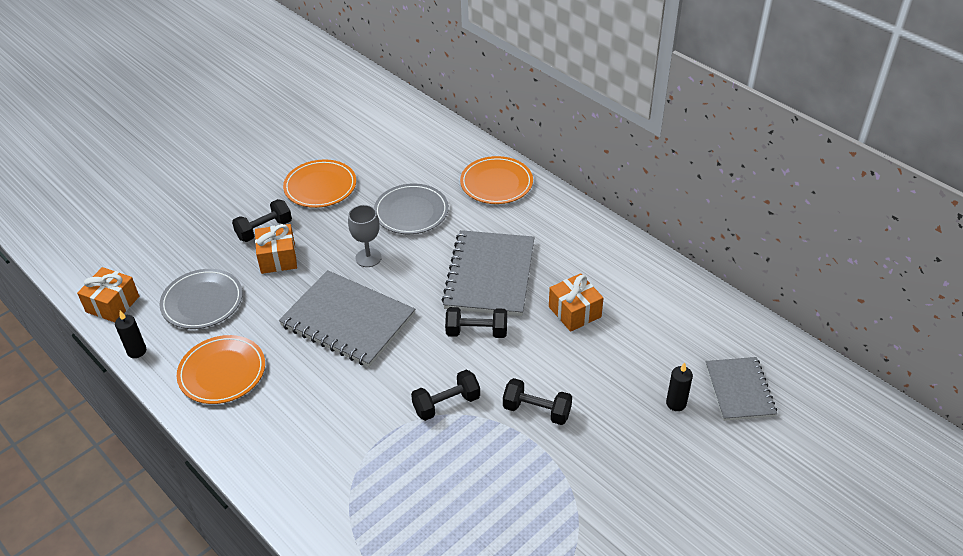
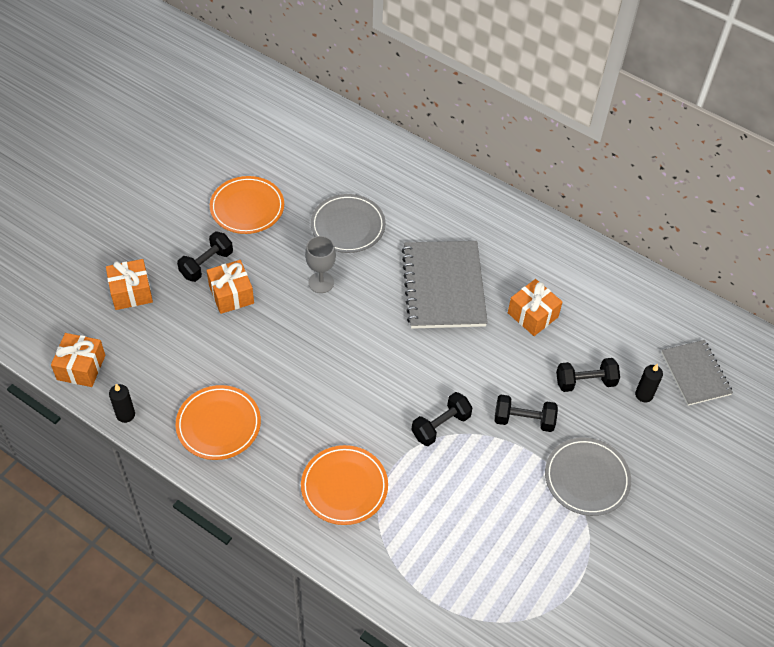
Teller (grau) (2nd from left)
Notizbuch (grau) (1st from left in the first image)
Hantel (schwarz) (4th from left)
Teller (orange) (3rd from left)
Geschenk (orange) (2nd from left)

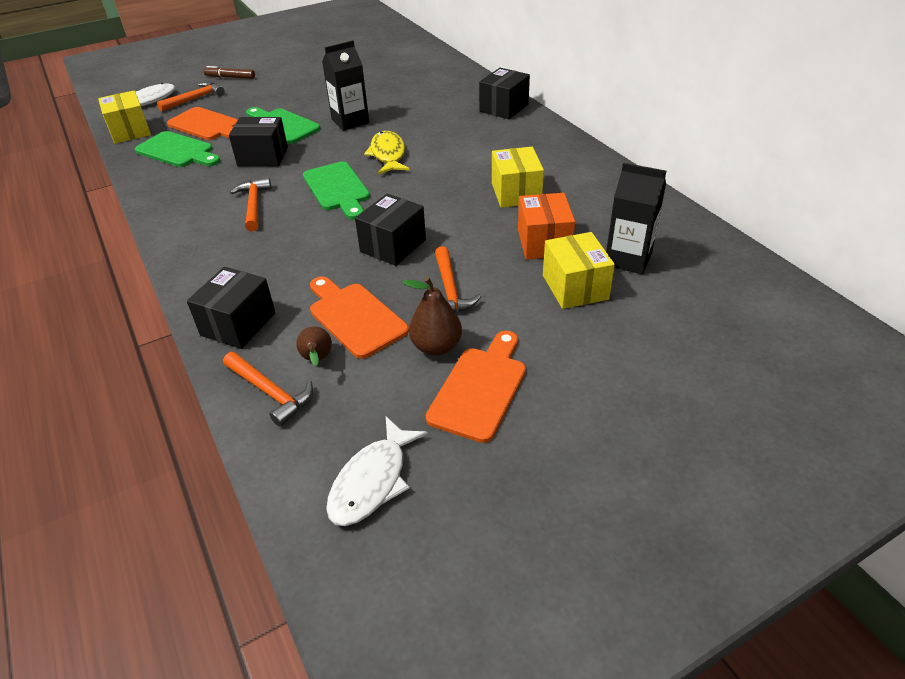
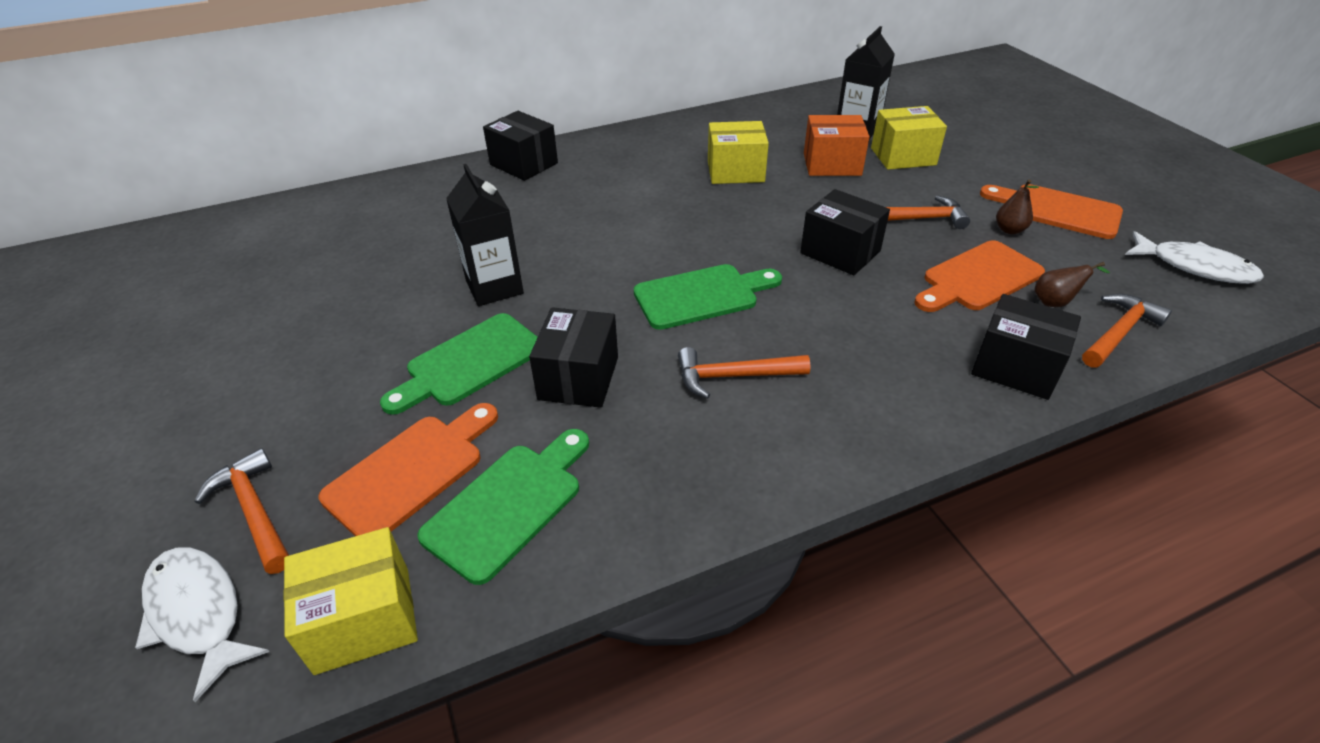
Filzstift (braun)
Fisch (gelb)
Birne (braun) (1st from left)

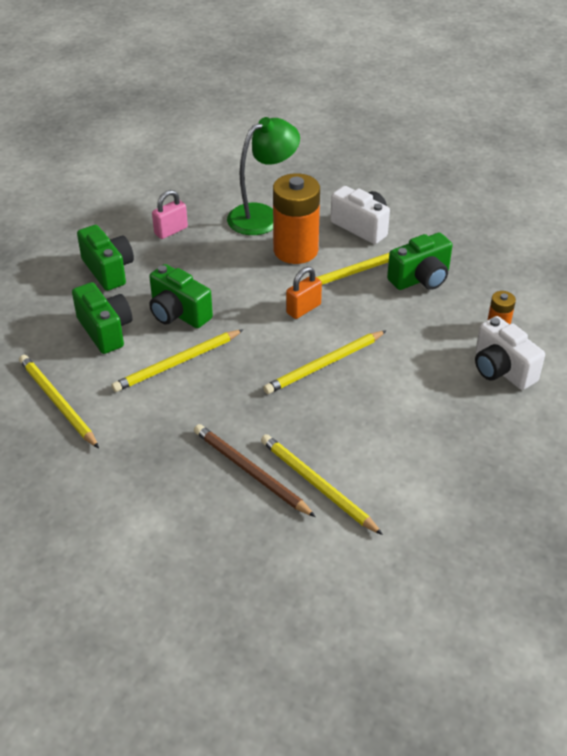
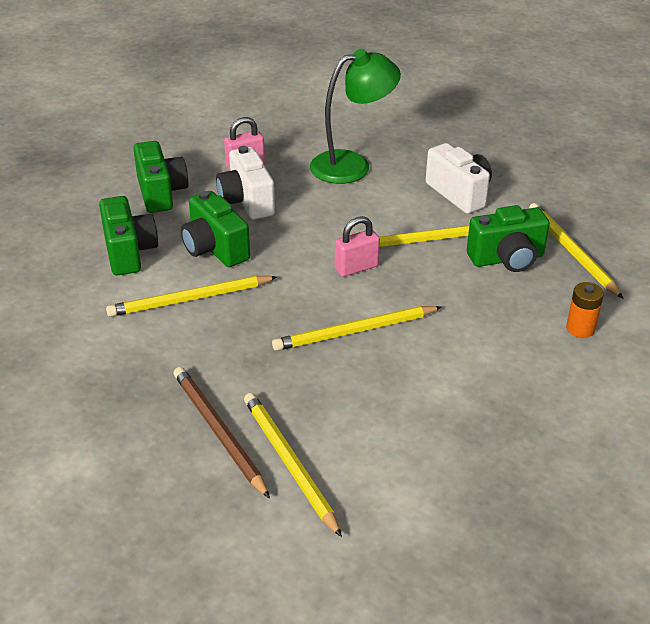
Bleistift (gelb) (5th from left)
Batterie (orange) (1st from left in the first image)
Vorhängeschloss (rosa) (2nd from left)
Kamera (weiß) (1st from left)

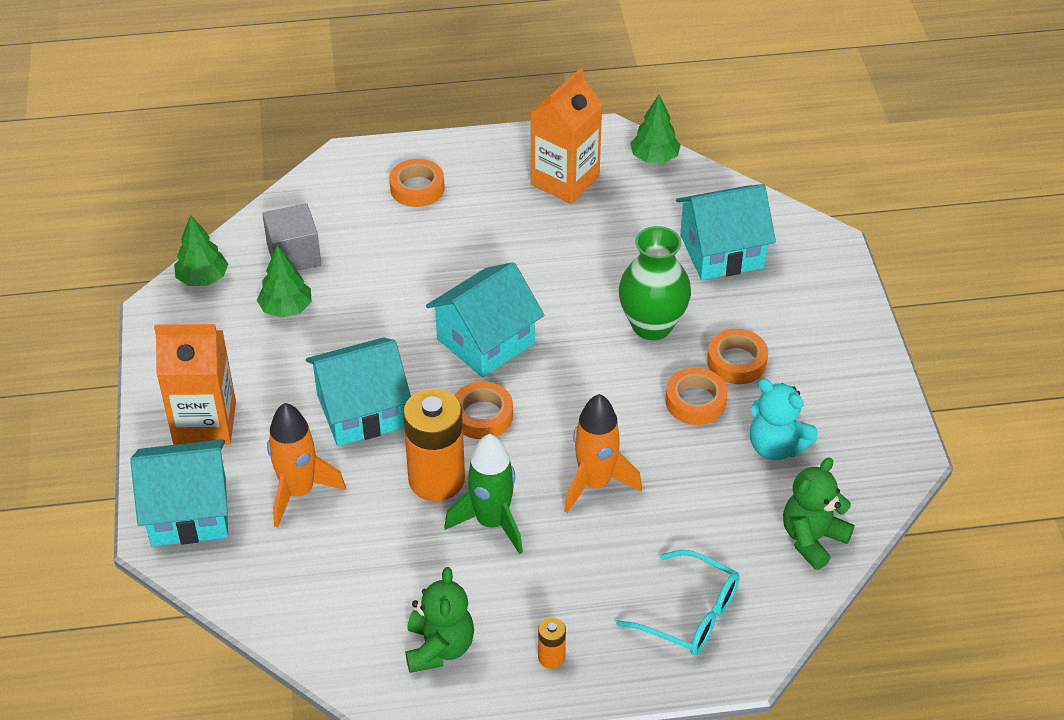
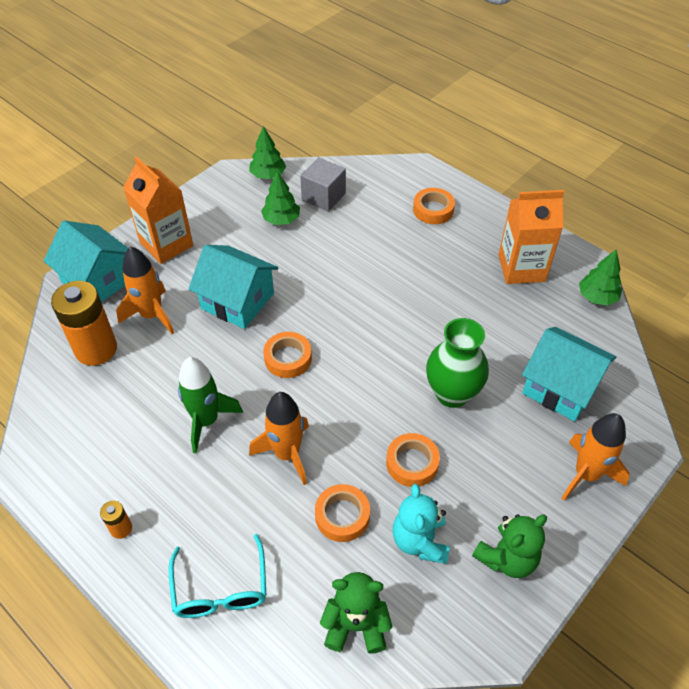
Batterie (orange) (1st from left)
Teddybär (grün) (2nd from left)
Haus (türkis) (3rd from left in the first image)
Klebeband (orange) (2nd from left)
Rakete (orange) (3rd from left)

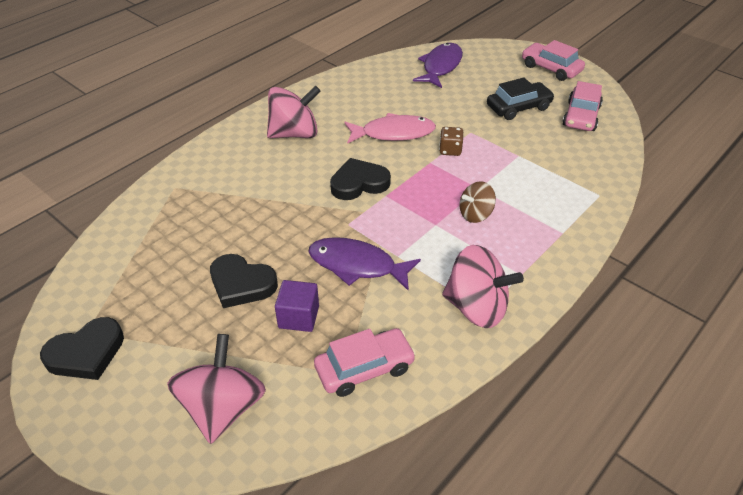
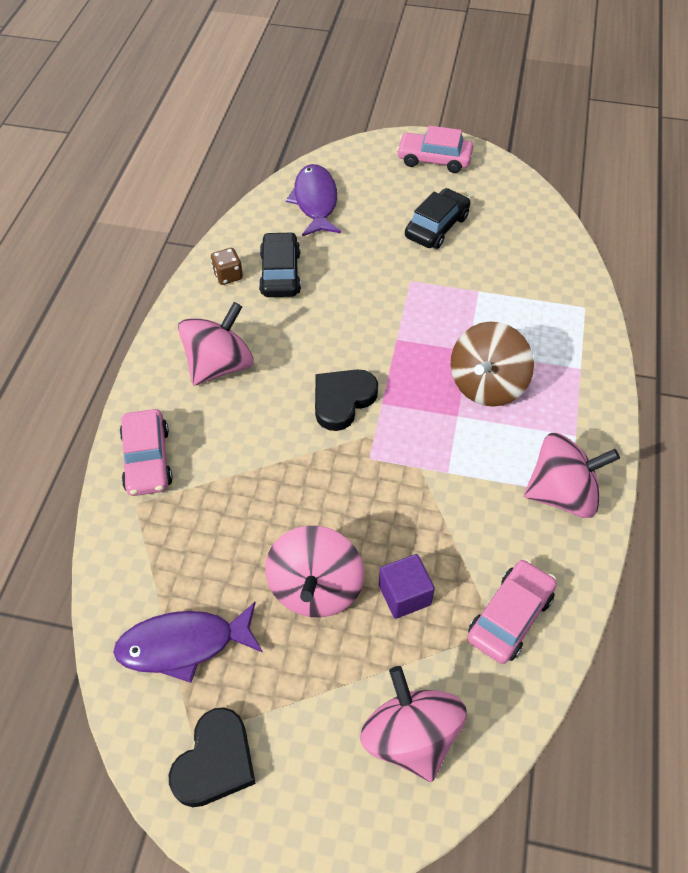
Kreisel (rosa) (2nd from left)
Fisch (lila) (1st from left)
Fisch (rosa)
Spielwürfel (braun)
Kreisel (braun)
Auto (rosa) (1st from left)
Auto (schwarz) (1st from left)

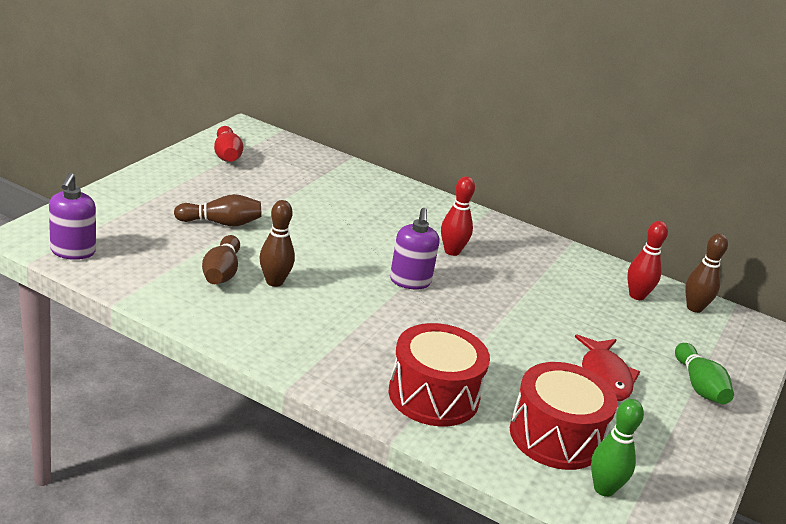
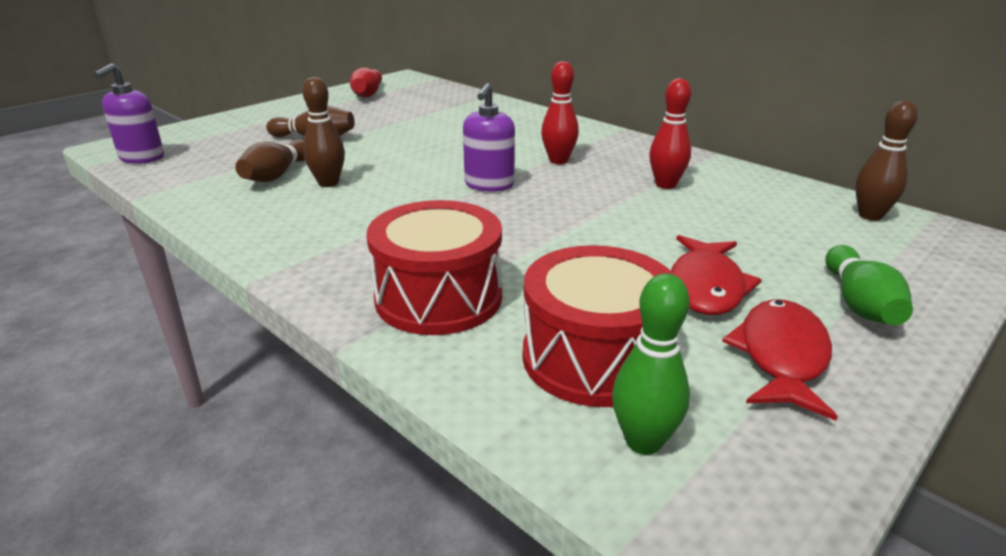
Bowlingkegel (rot) (3rd from left)
Fisch (rot) (2nd from left)

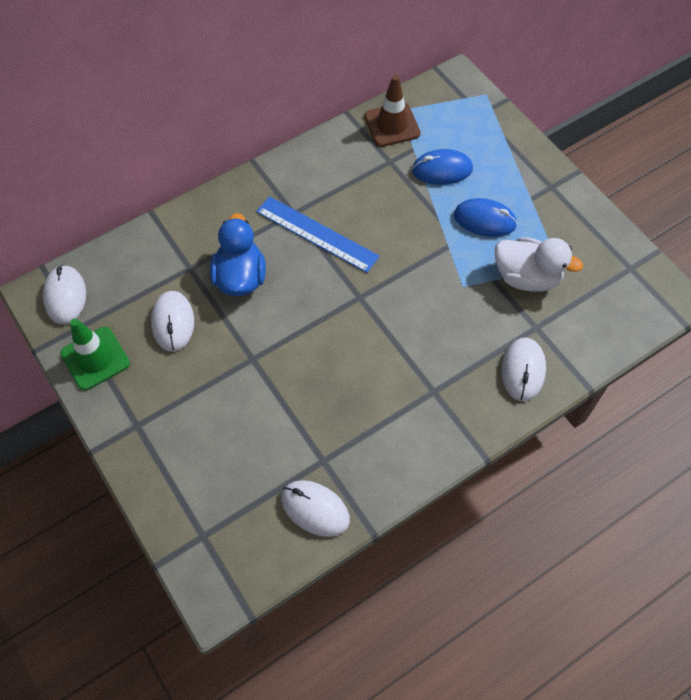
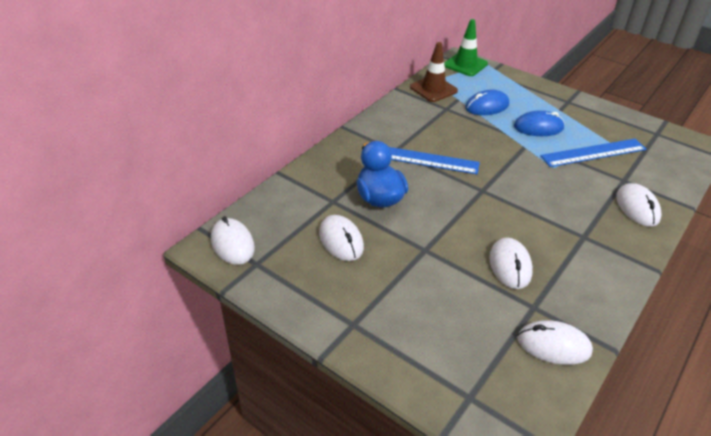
Leitkegel (grün)
Lineal (blau) (2nd from left)
Computermaus (weiß) (3rd from left)

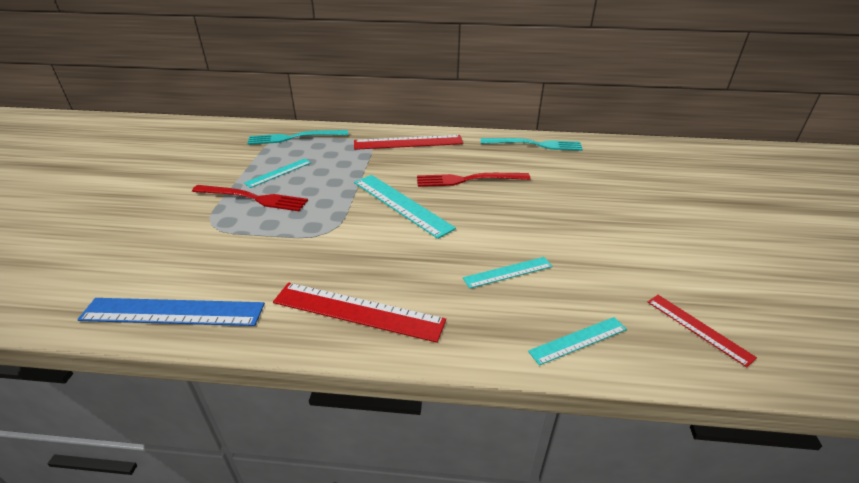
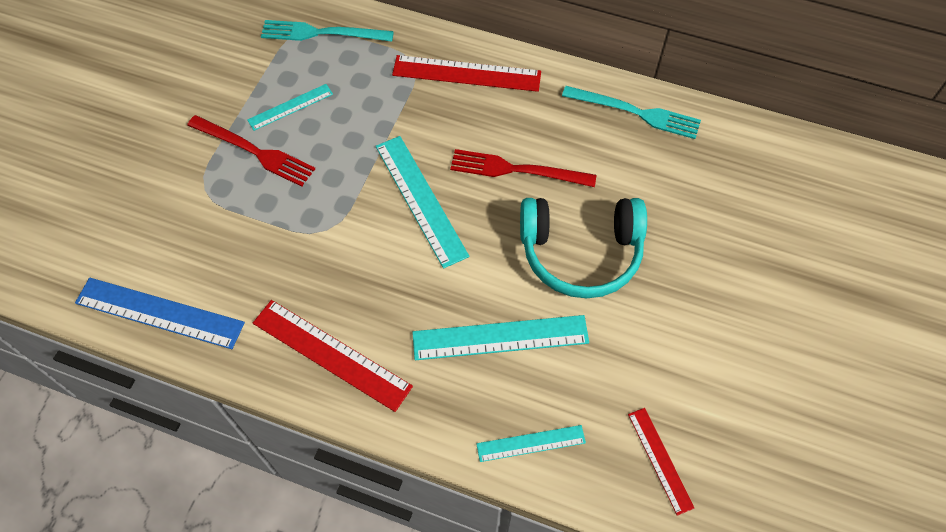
Lineal (türkis) (3rd from left)
Kopfhörer (türkis)

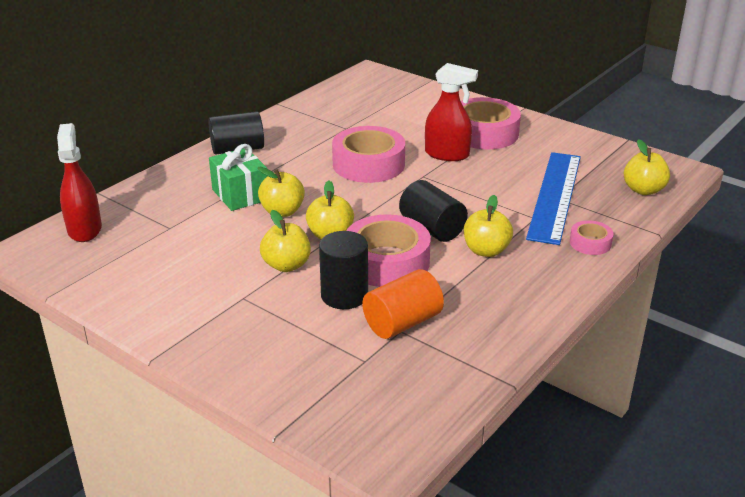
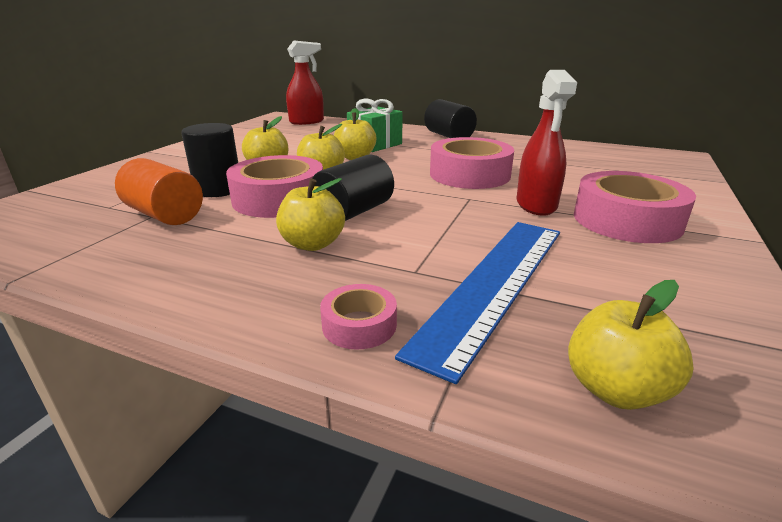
Lineal (blau)

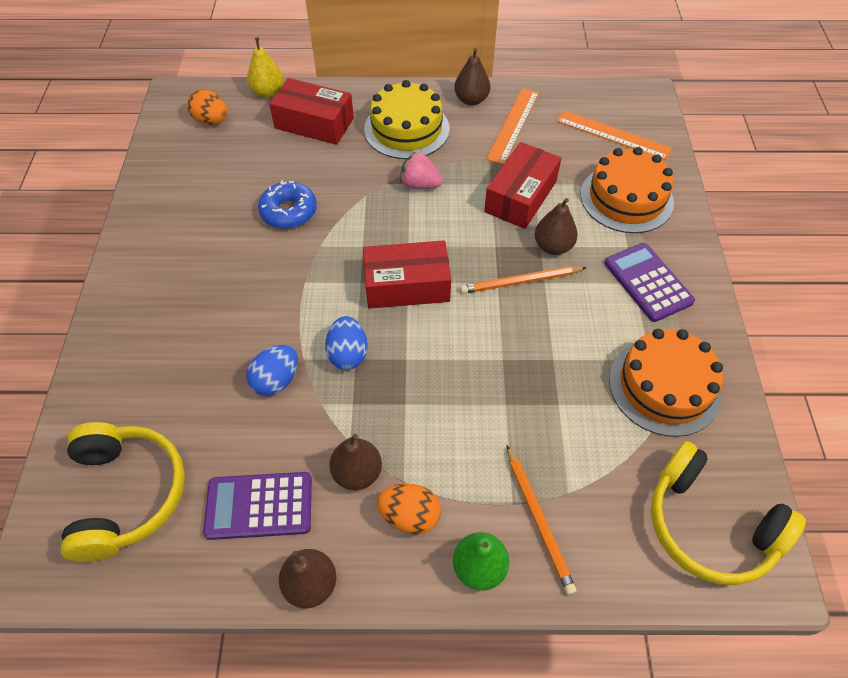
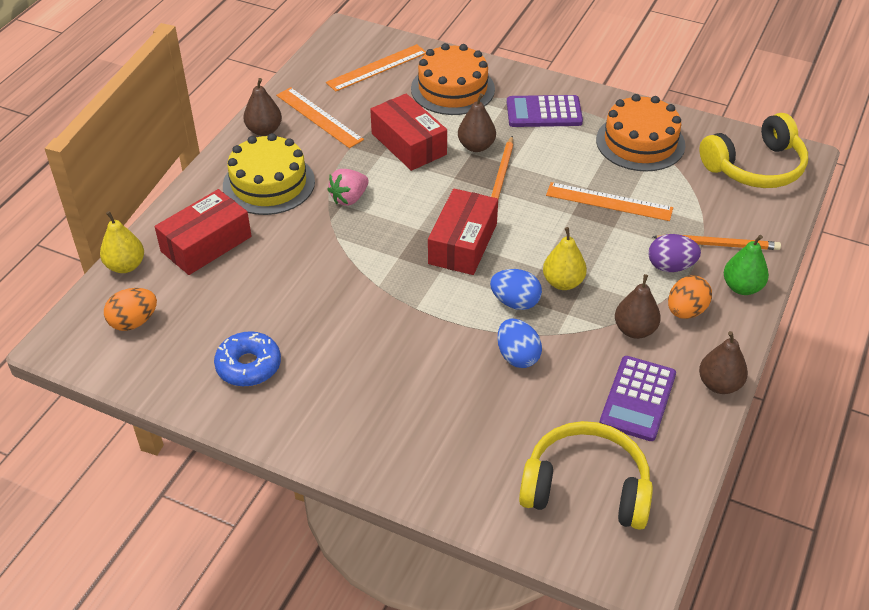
Donut (blau)
Birne (gelb) (2nd from left)
Lineal (orange) (3rd from left)
Ei (lila)

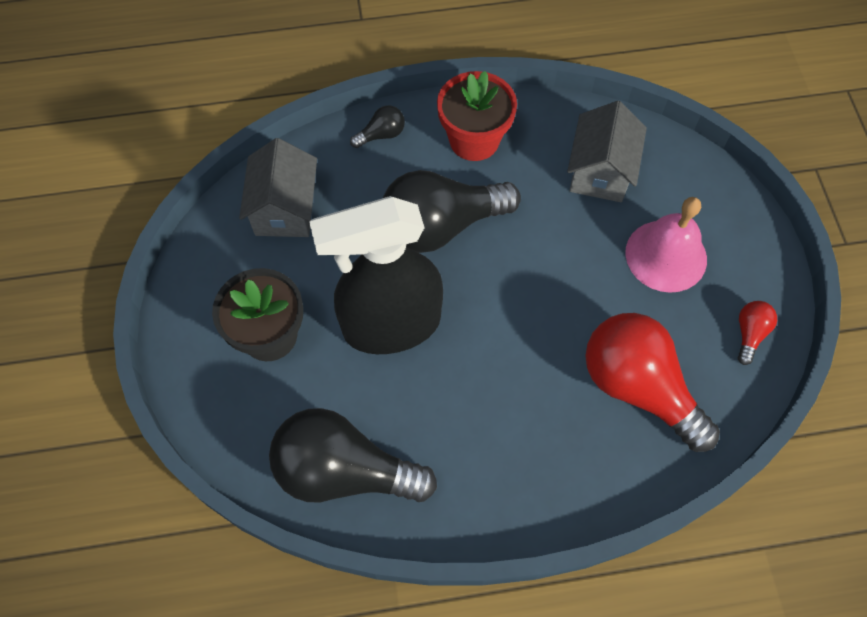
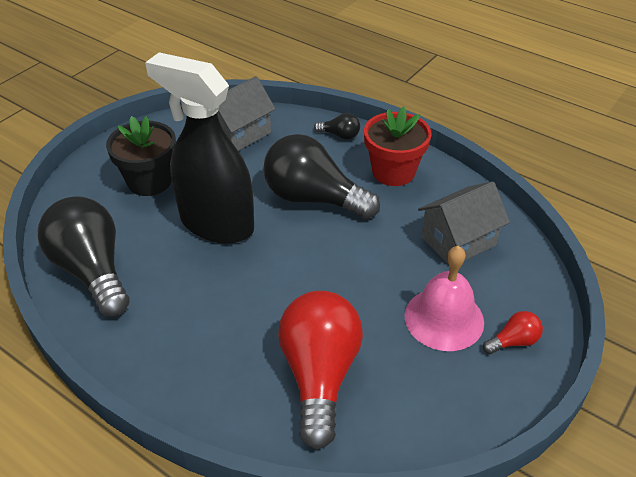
Glühbirne (rot) (2nd from left)

